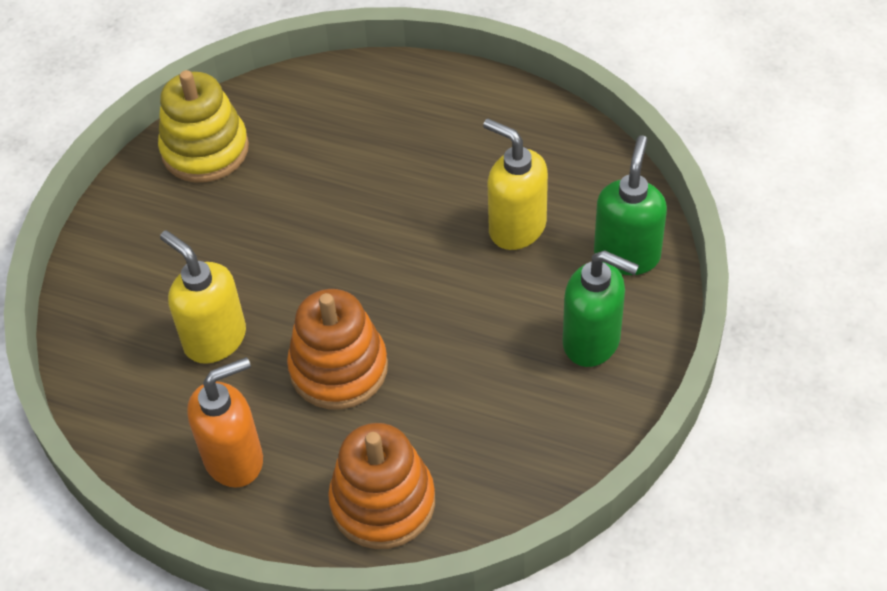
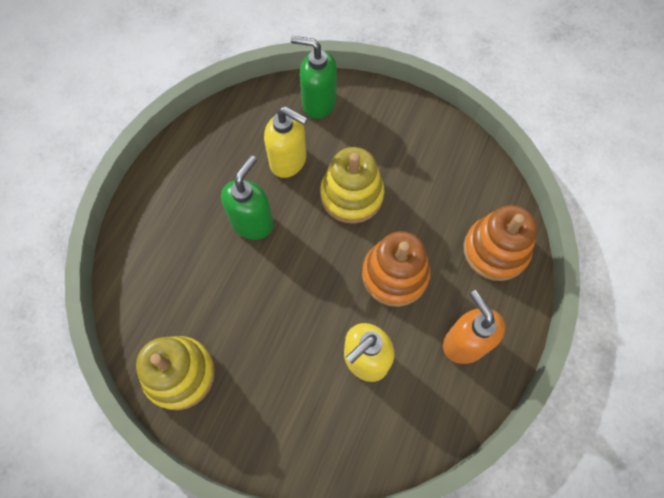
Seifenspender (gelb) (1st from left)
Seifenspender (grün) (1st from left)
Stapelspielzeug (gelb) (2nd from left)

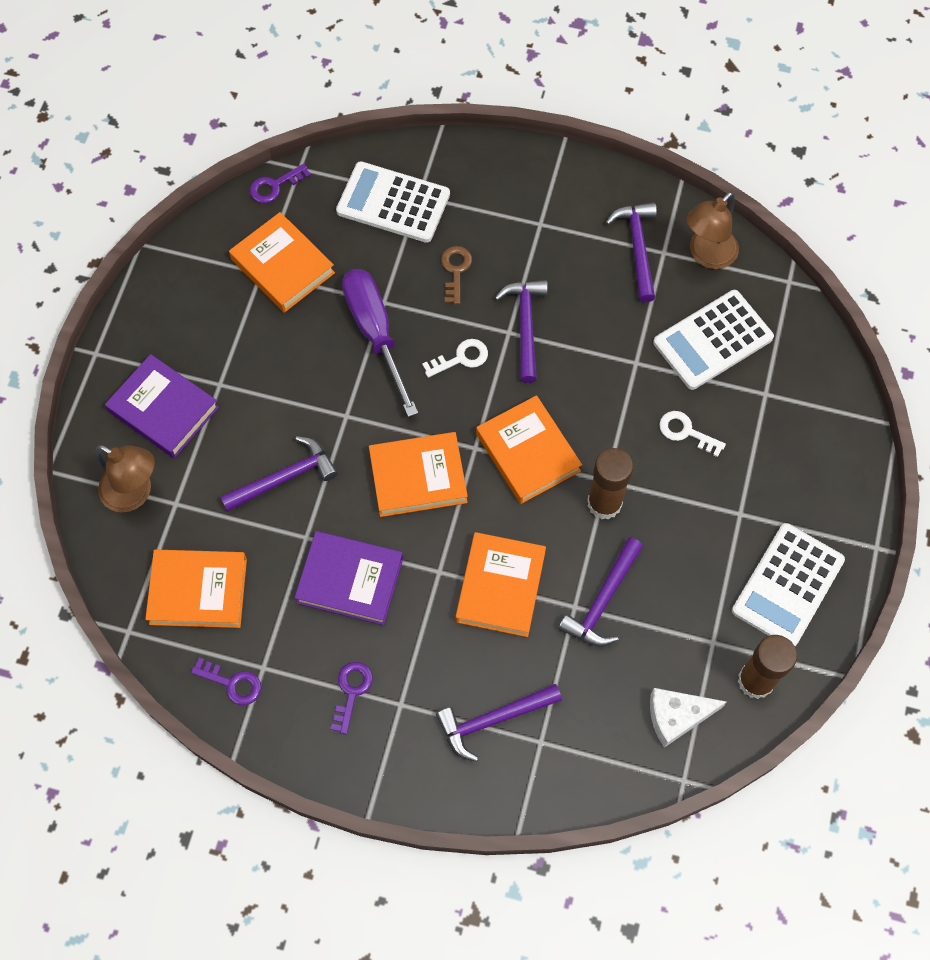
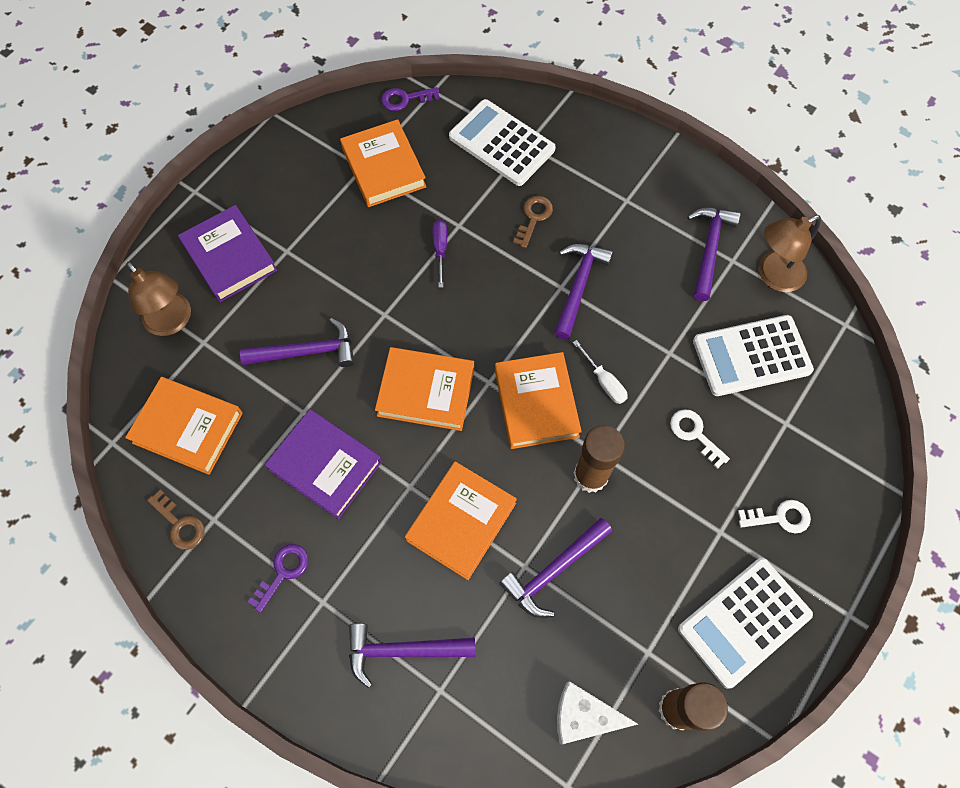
Schlüssel (braun) (1st from left)
Schraubenzieher (lila)
Schlüssel (weiß) (2nd from left)
Schraubenzieher (weiß)

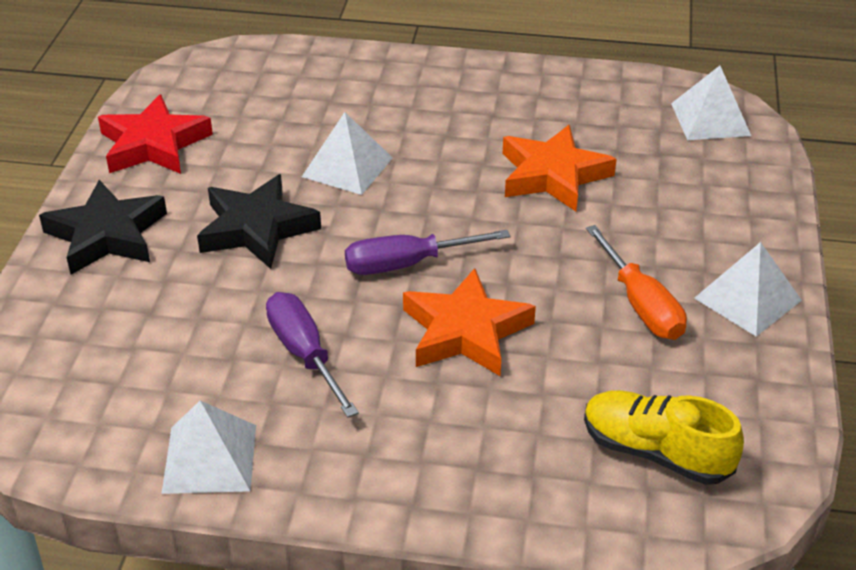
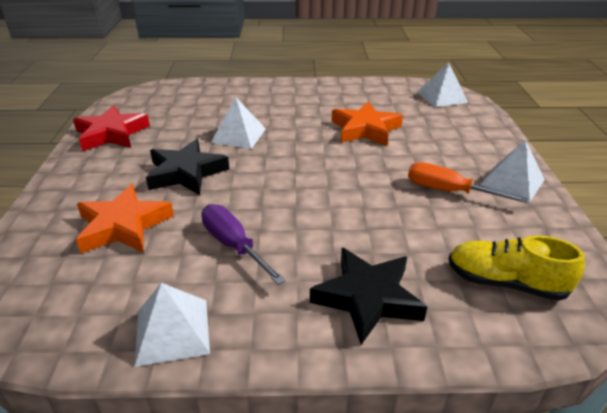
Stern (schwarz) (2nd from left)
Schraubenzieher (lila) (2nd from left in the first image)
Stern (orange) (1st from left)
Schraubenzieher (orange)

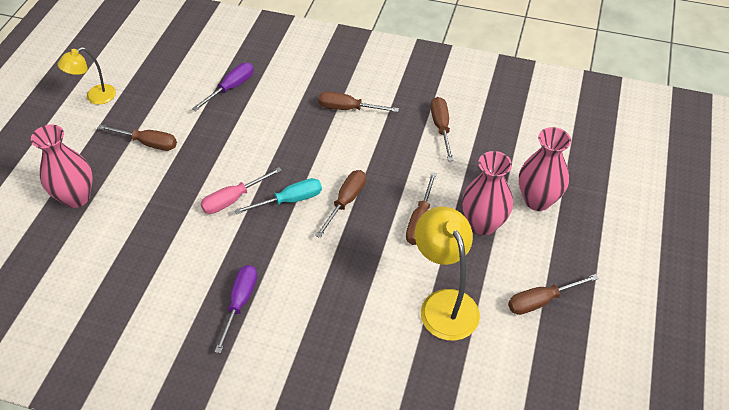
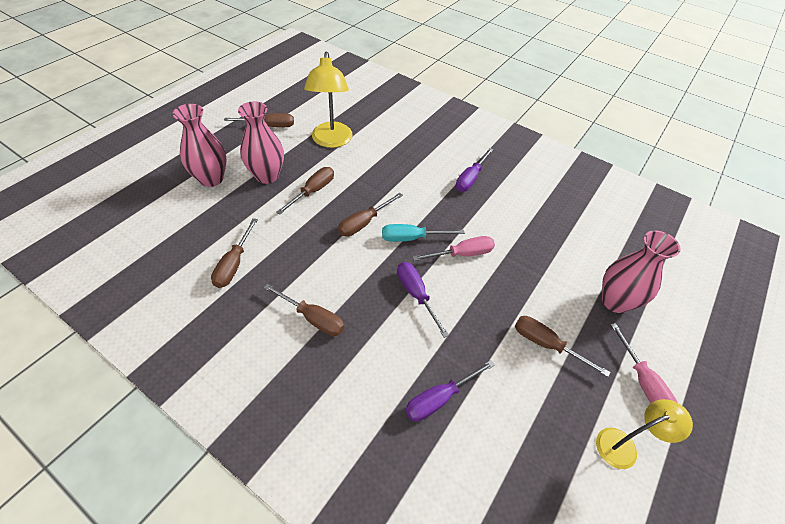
Schraubenzieher (lila) (1st from left)
Schraubenzieher (rosa) (2nd from left)

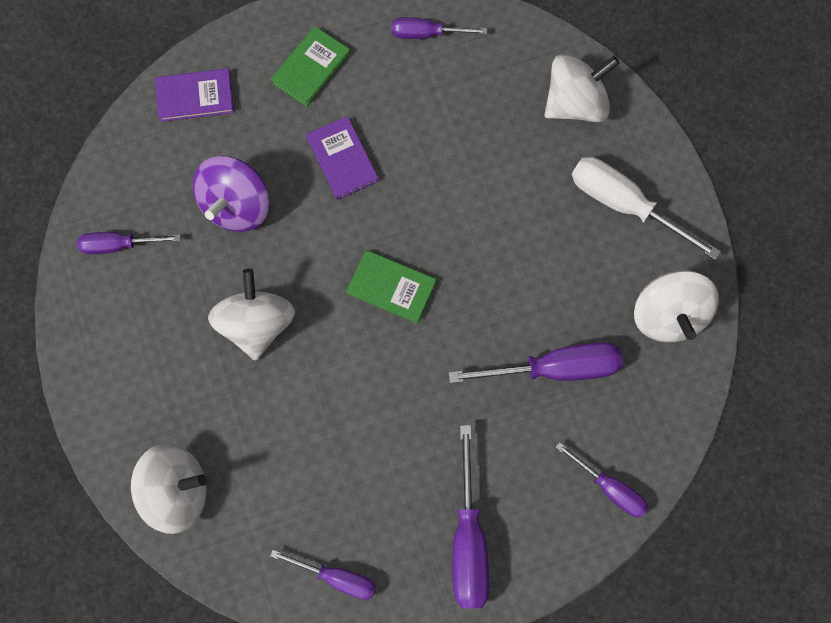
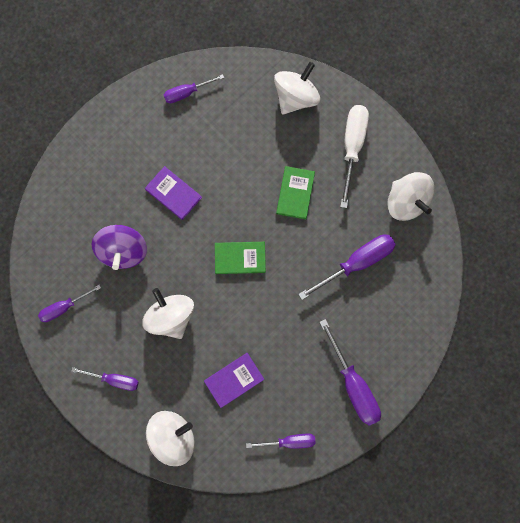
Buch (lila) (2nd from left)
Buch (grün) (2nd from left)
Schraubenzieher (lila) (2nd from left)
Schraubenzieher (weiß)

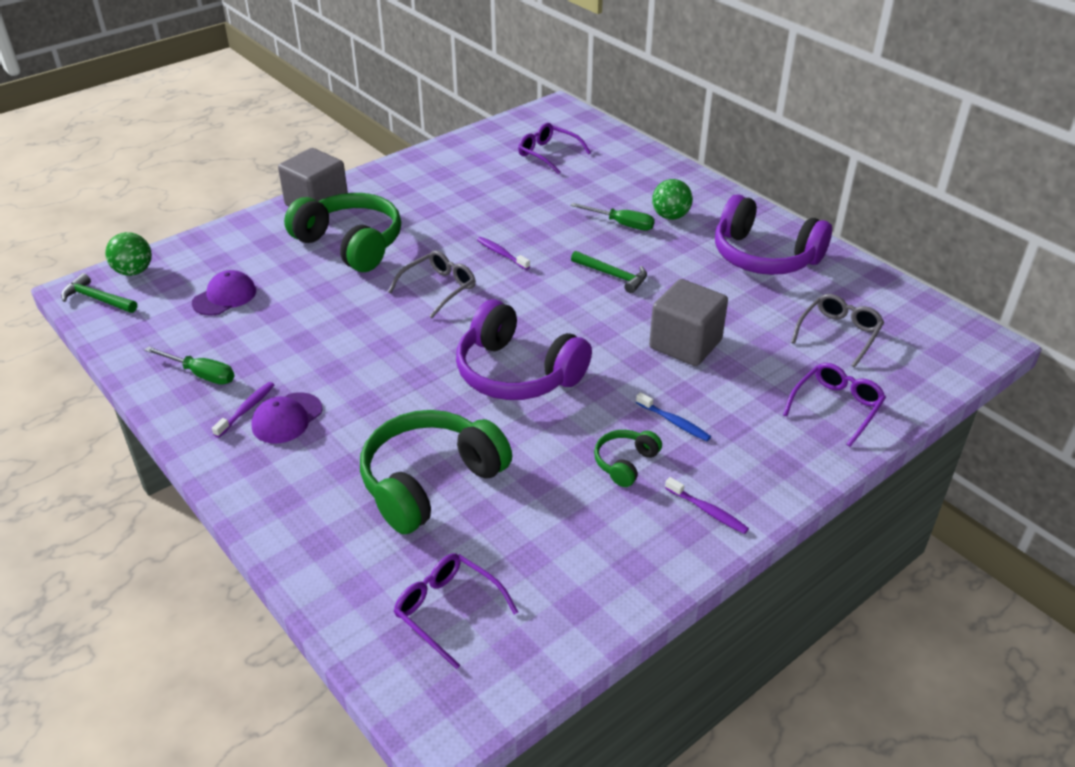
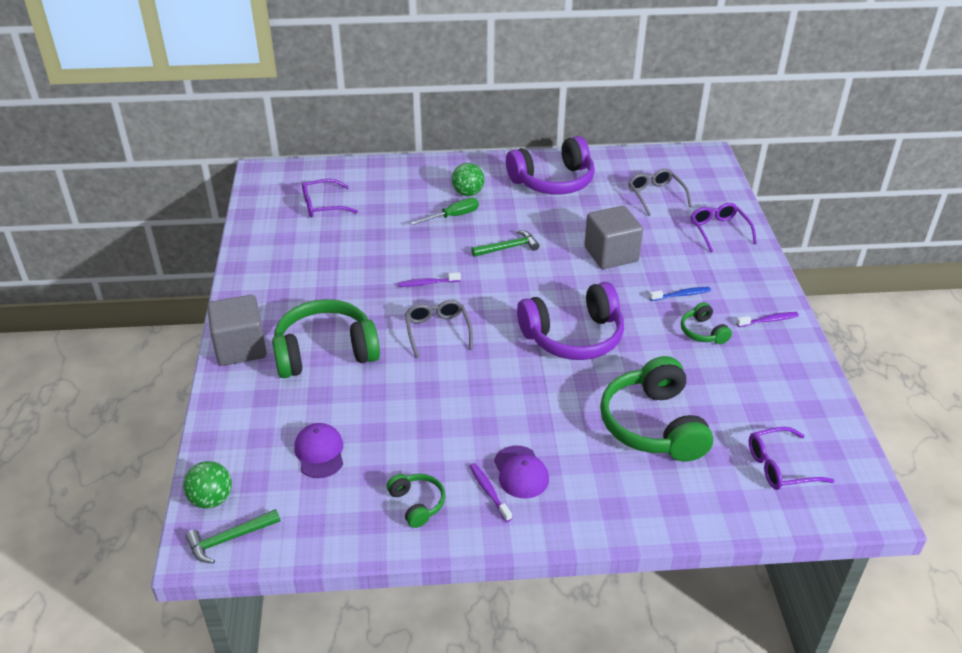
Kopfhörer (grün) (2nd from left)

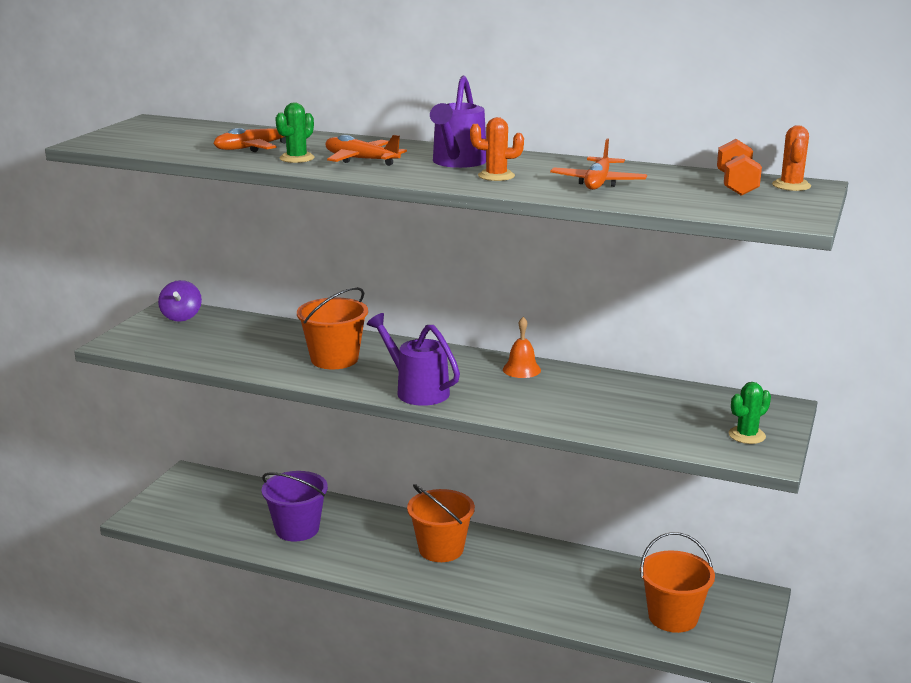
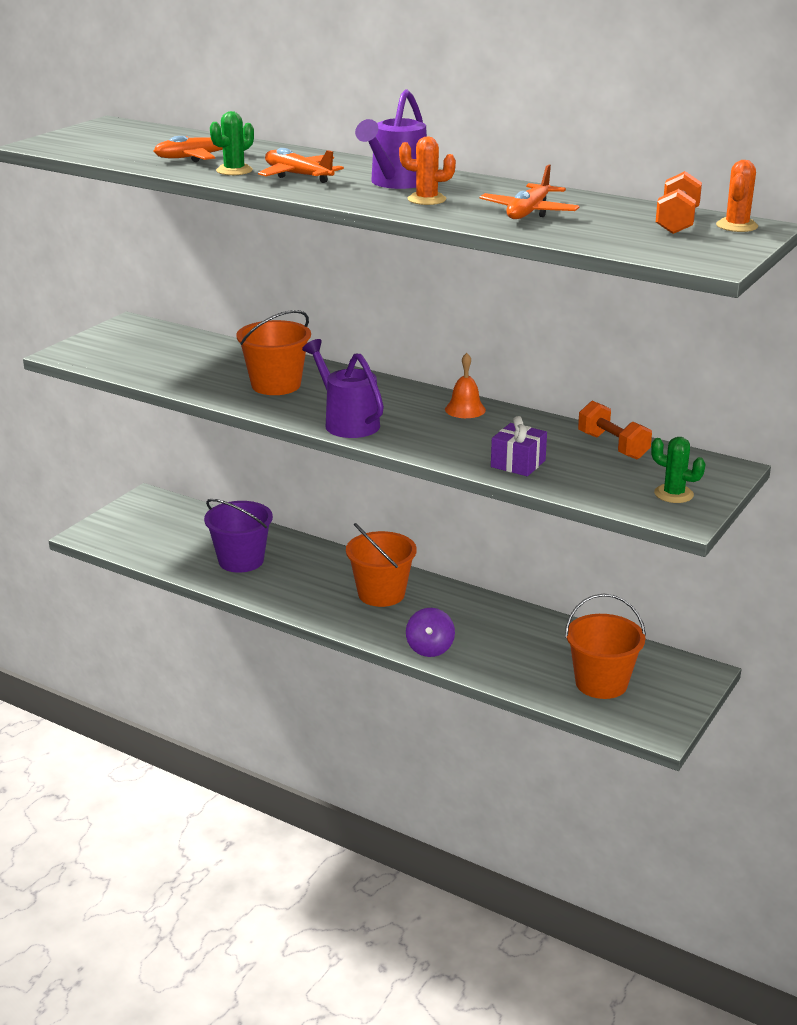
Kreisel (lila)
Kaktus (grün) (2nd from left)
Geschenk (lila)
Hantel (orange) (1st from left)

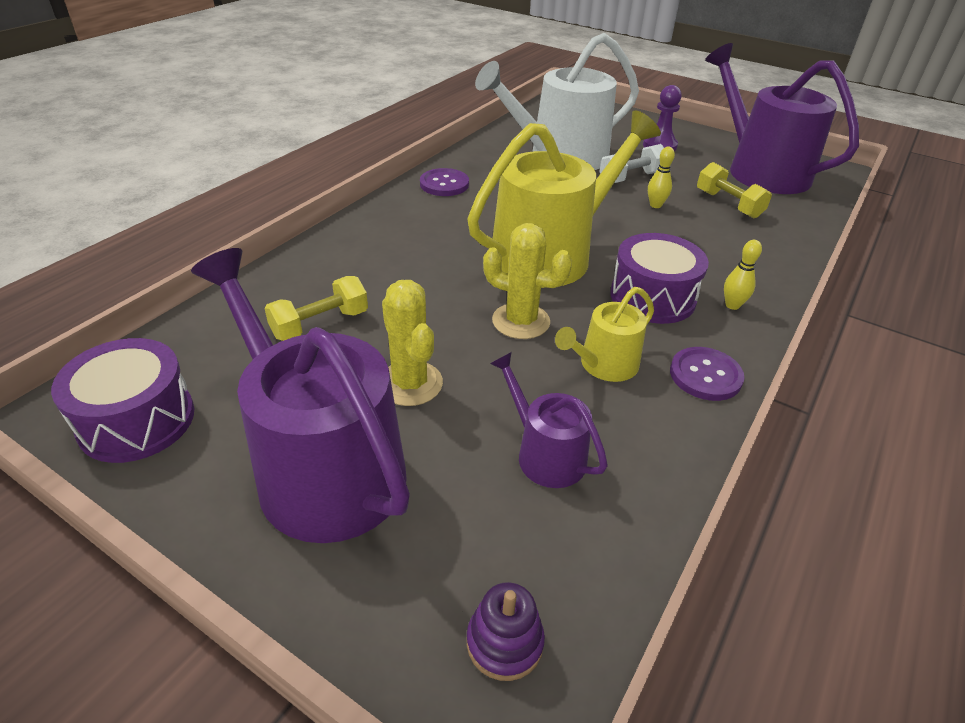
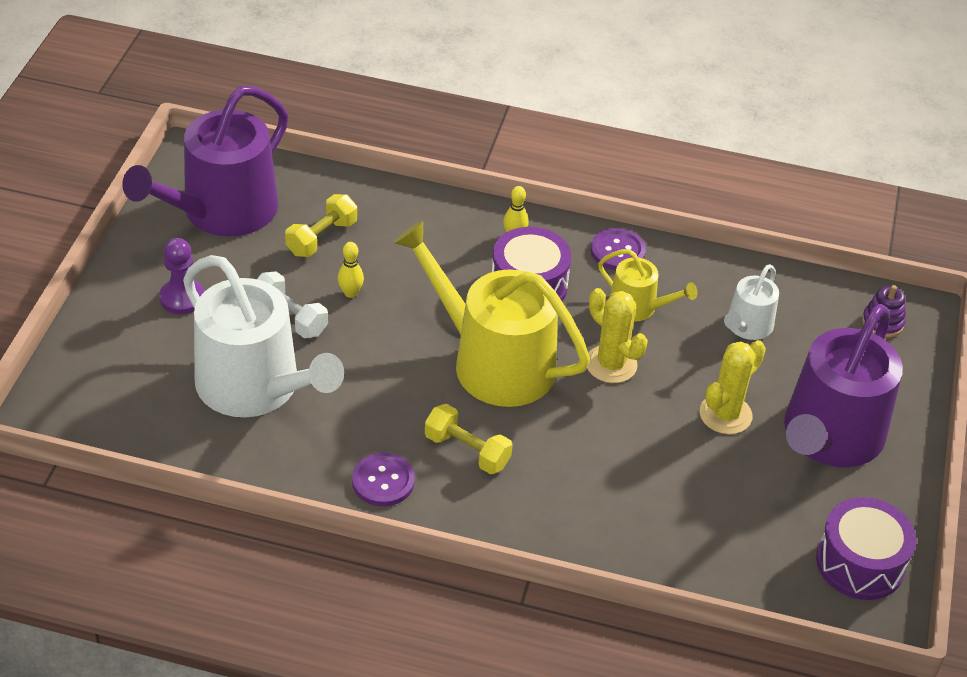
Hantel (gelb) (2nd from left)
Kaktus (gelb) (1st from left)
Gießkanne (weiß) (2nd from left)

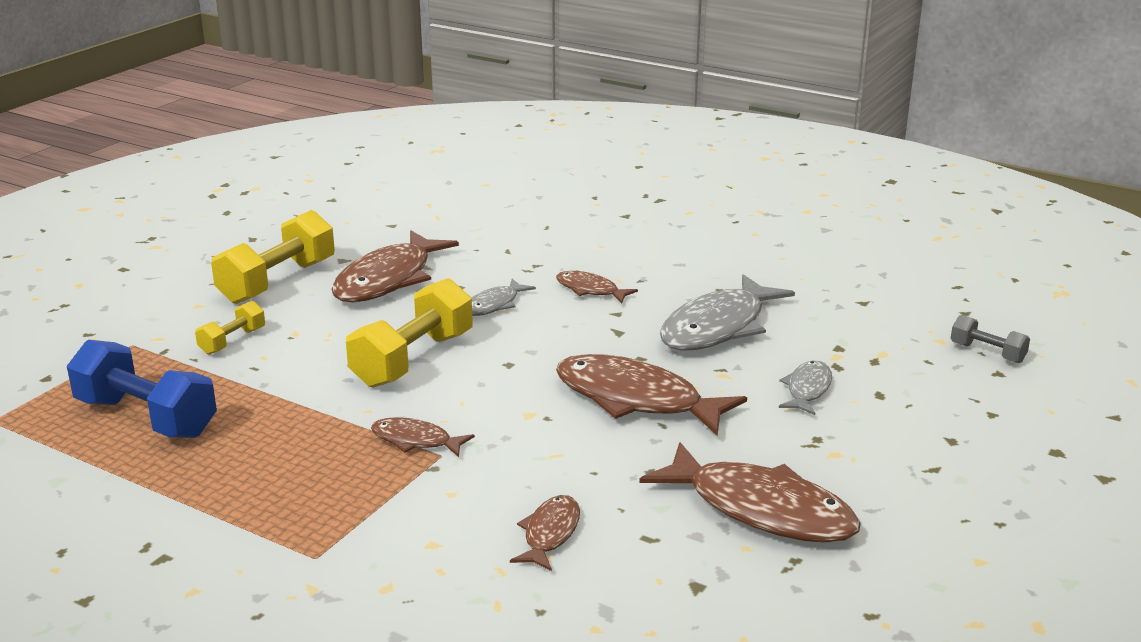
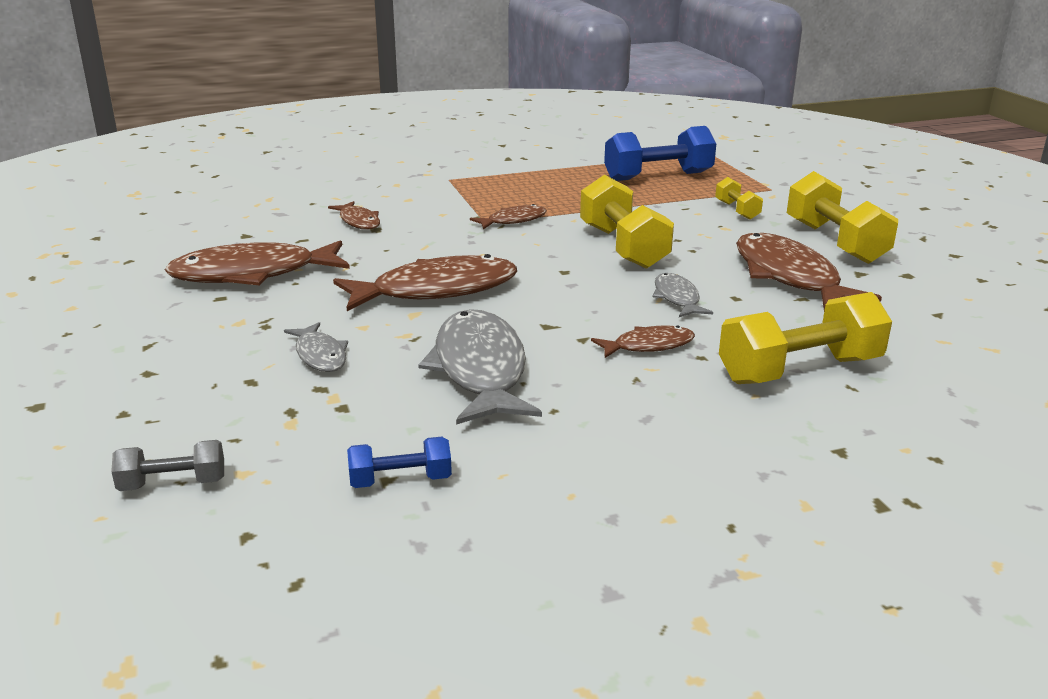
Hantel (blau) (1st from left)
Hantel (gelb) (3rd from left)

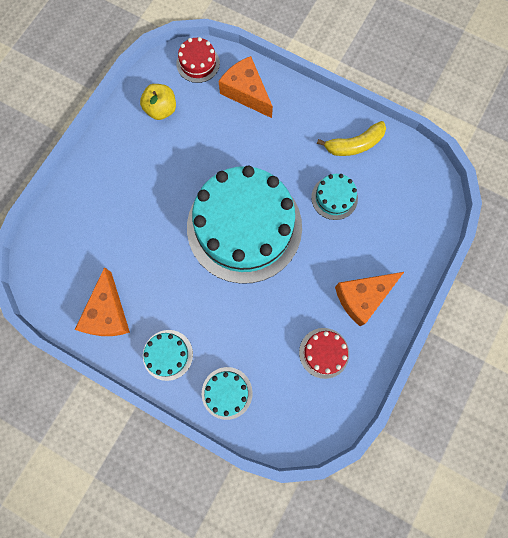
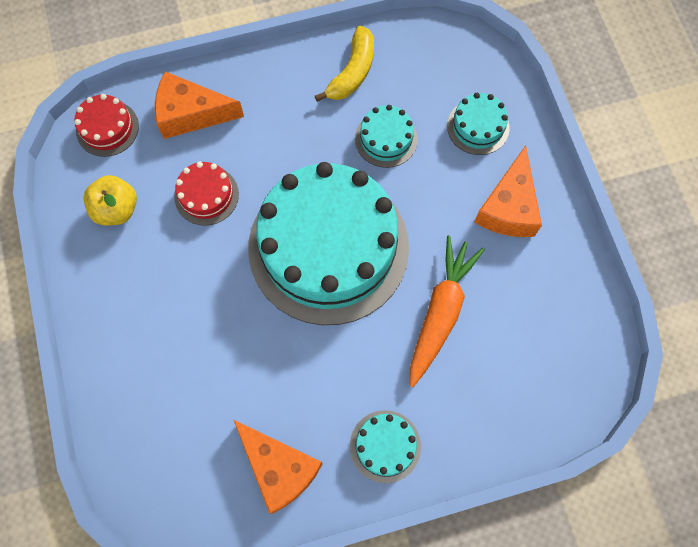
Kuchen (türkis) (4th from left)
Kuchen (rot) (2nd from left)
Karotte (orange)

